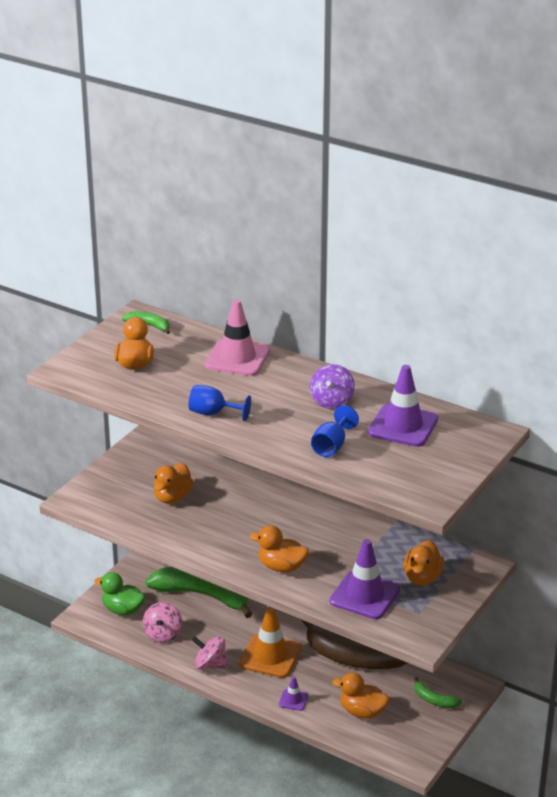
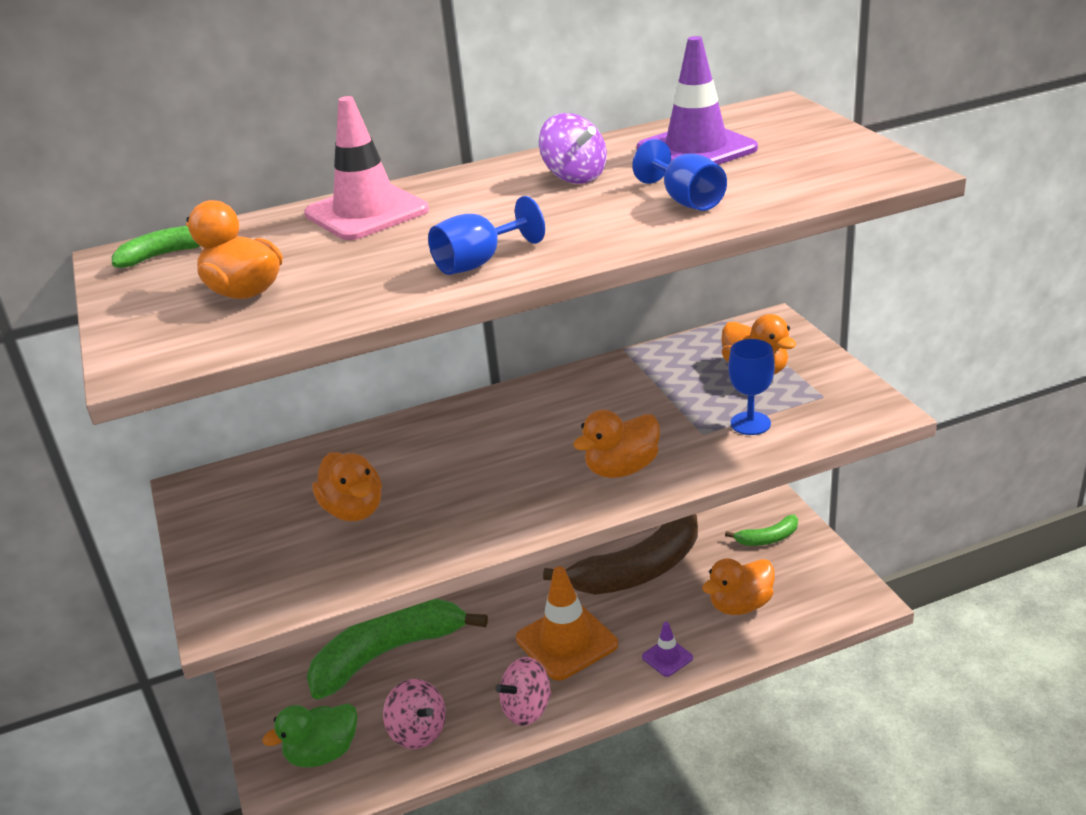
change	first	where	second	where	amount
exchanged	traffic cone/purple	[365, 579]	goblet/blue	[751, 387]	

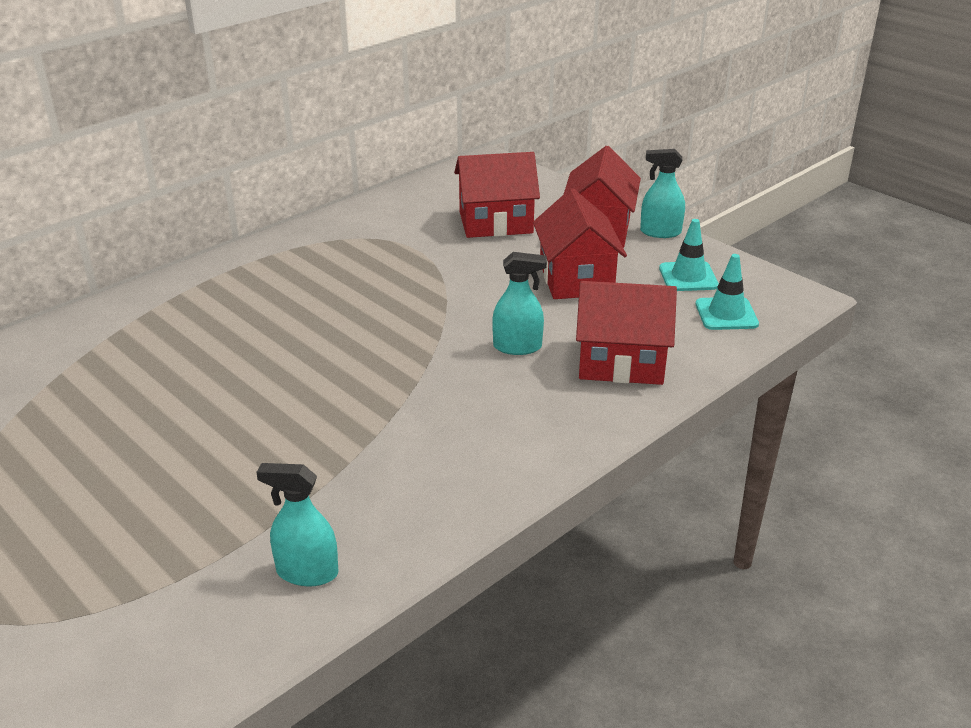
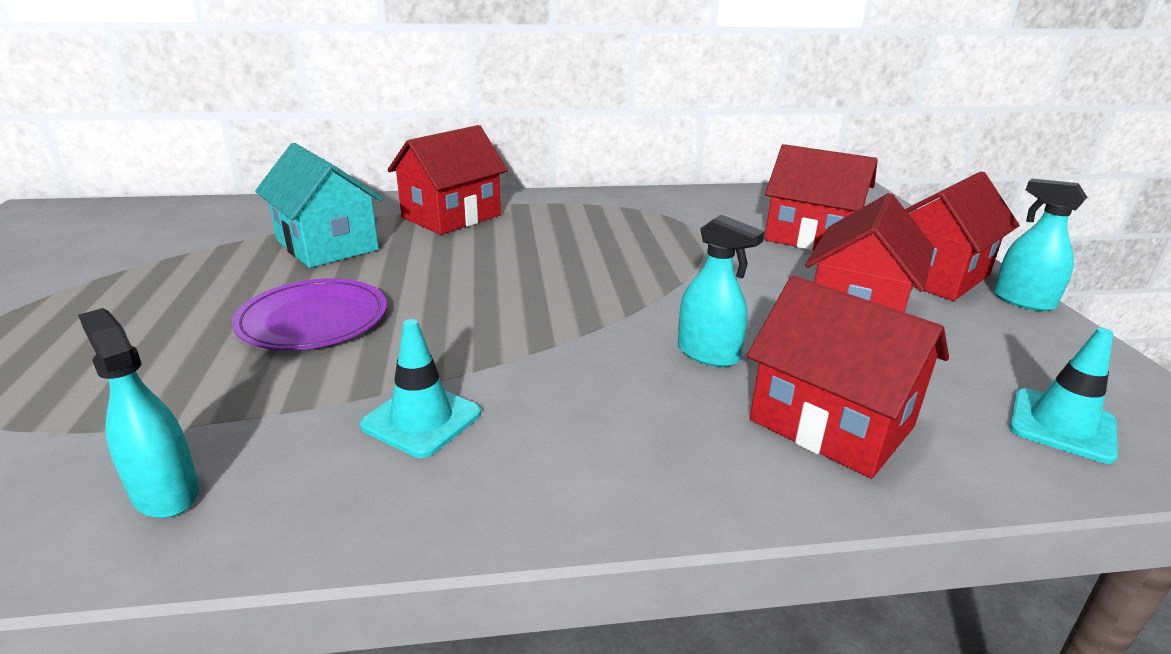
change	first	where	second	where	amount
relocated	traffic cone/turquoise	[689, 255]		[420, 388]	
appeared			house/red	[448, 180]	
appeared			house/turquoise	[319, 205]	
appeared			plate/purple	[309, 314]	

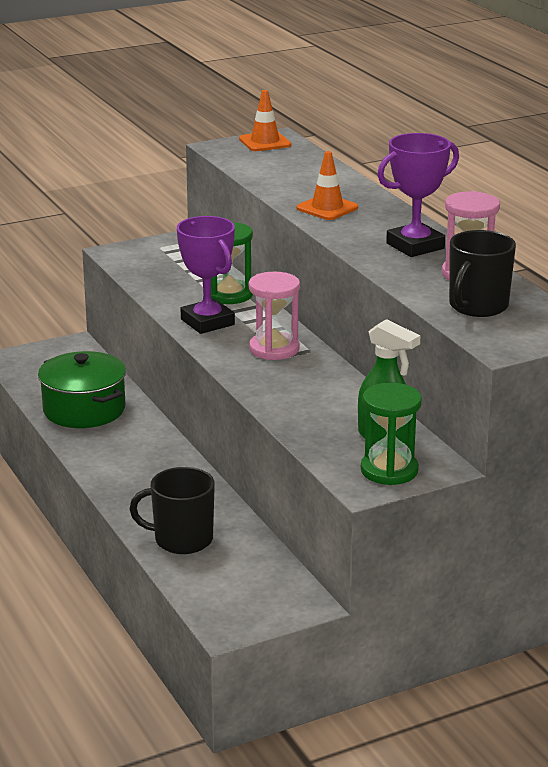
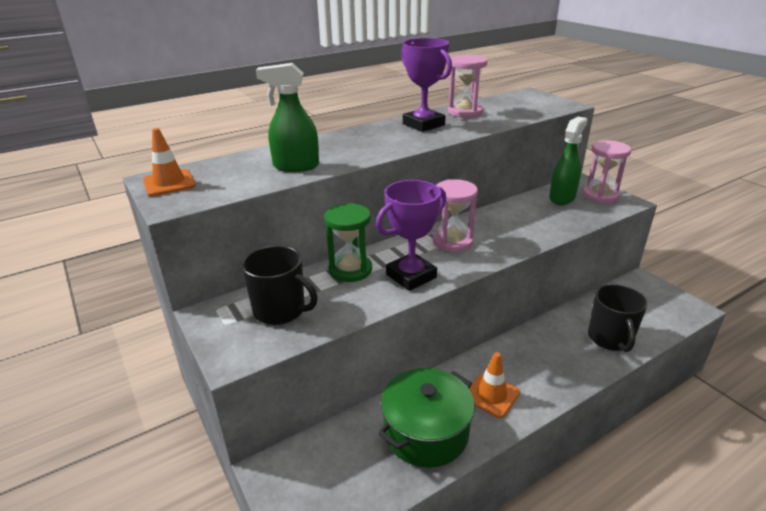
change	first	where	second	where	amount
relocated	traffic cone/orange	[327, 185]		[494, 385]	
relocated	mug/black	[482, 273]		[279, 285]	
colour	hourglass/green	[391, 434]	hourglass/pink	[607, 171]	
appeared			spray bottle/green	[287, 117]	

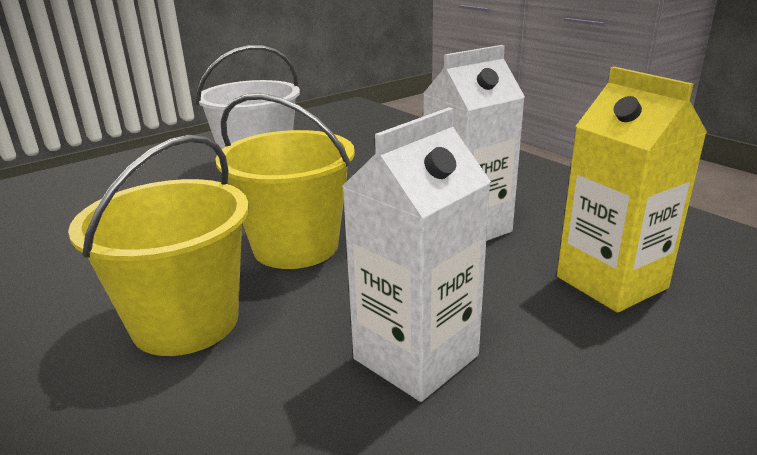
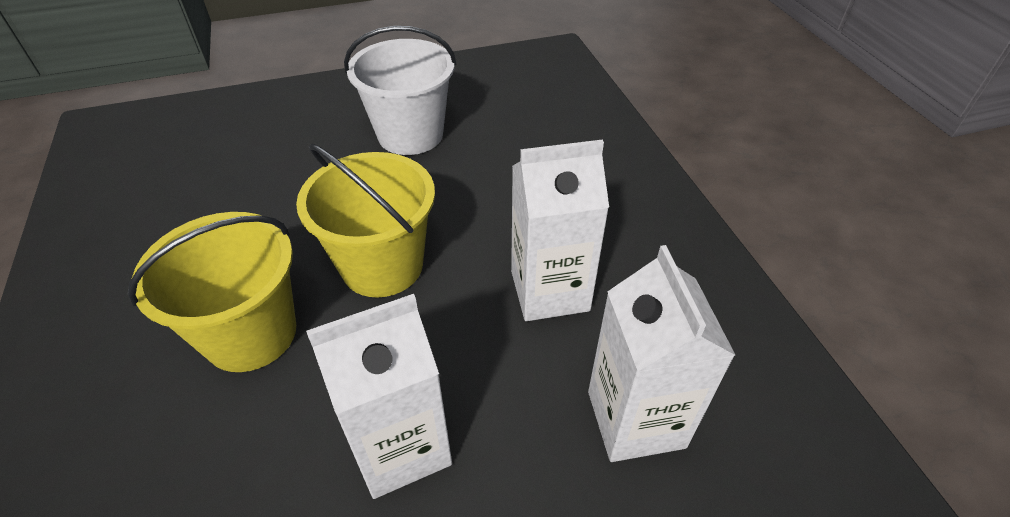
change	first	where	second	where	amount
colour	carton/yellow	[632, 190]	carton/white	[662, 353]	

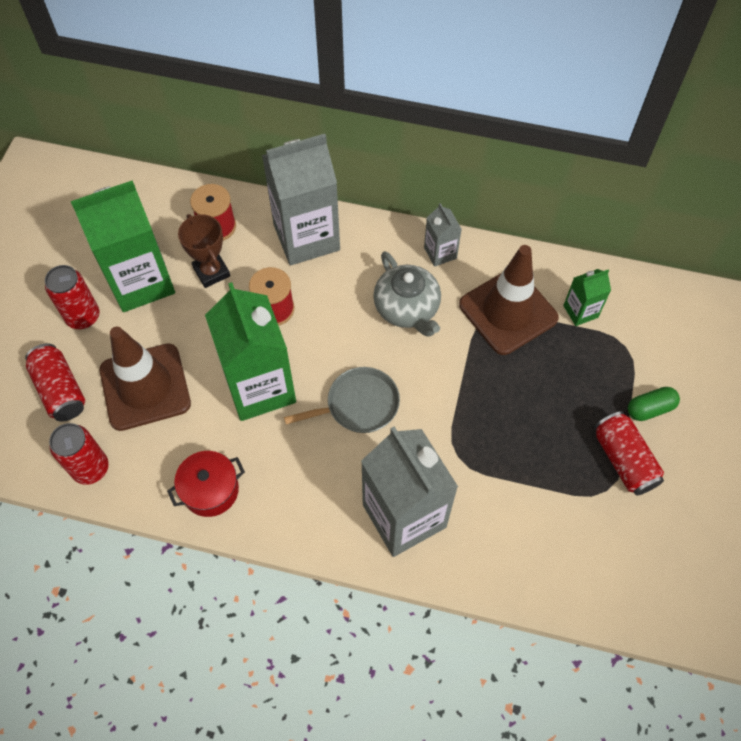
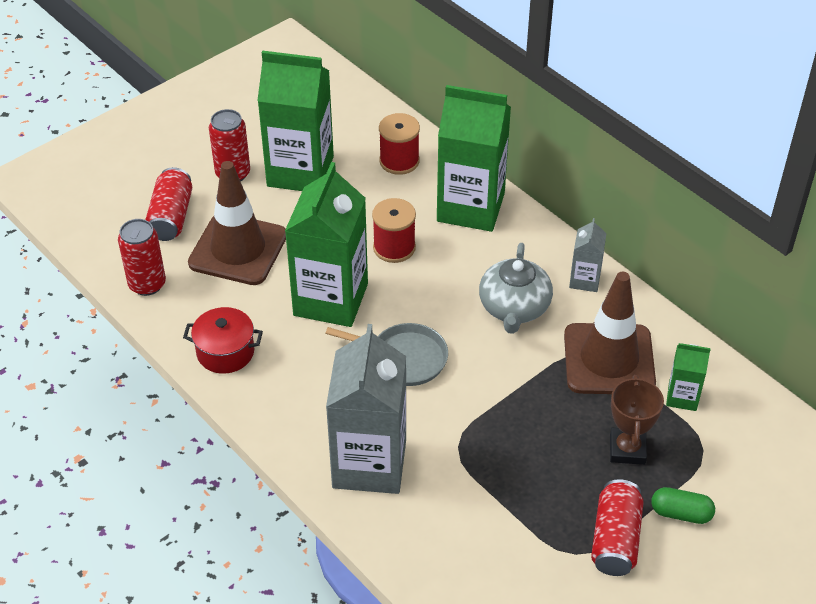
change	first	where	second	where	amount
colour	carton/grey	[301, 200]	carton/green	[474, 158]	
relocated	trophy/brown	[204, 251]		[637, 420]	

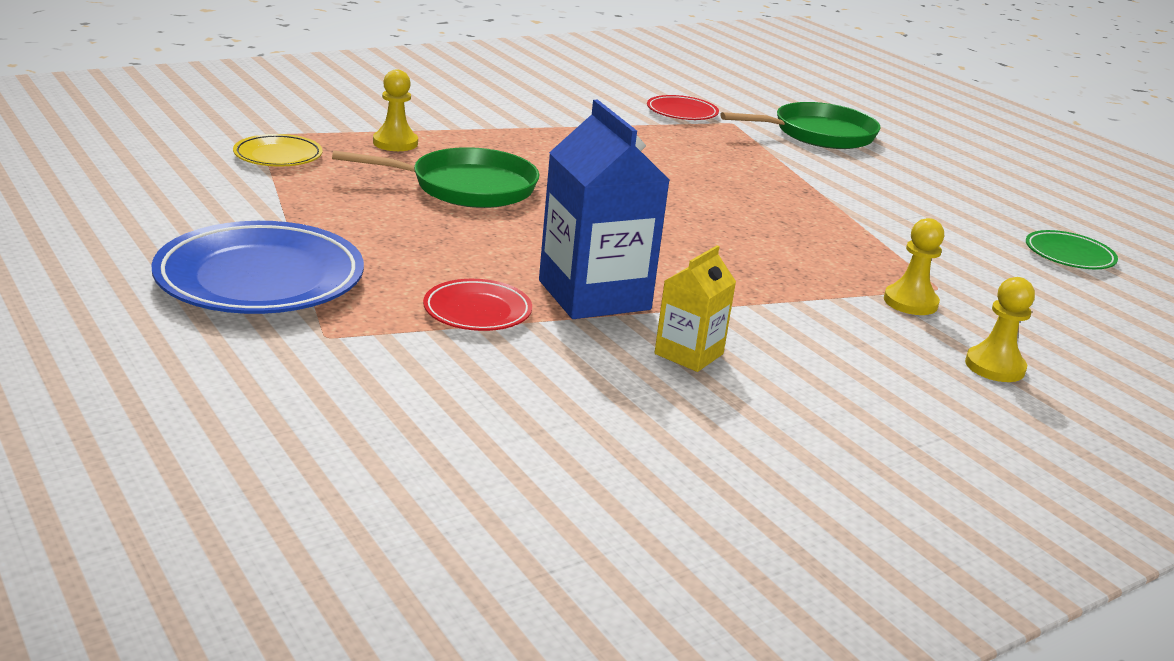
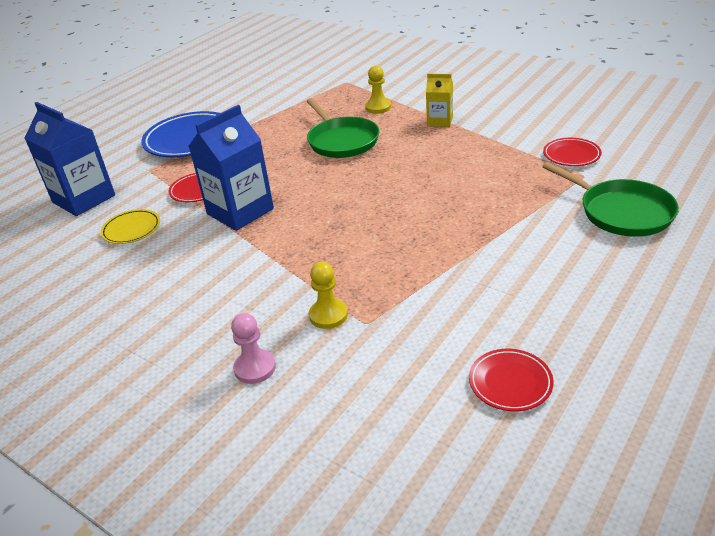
change	first	where	second	where	amount
relocated	plate/yellow	[278, 150]		[130, 226]	
colour	plate/green	[1072, 249]	plate/red	[511, 380]	
relocated	carton/yellow	[695, 308]		[439, 100]	
colour	pawn/yellow	[1000, 329]	pawn/pink	[253, 348]	
appeared			carton/blue	[70, 159]	

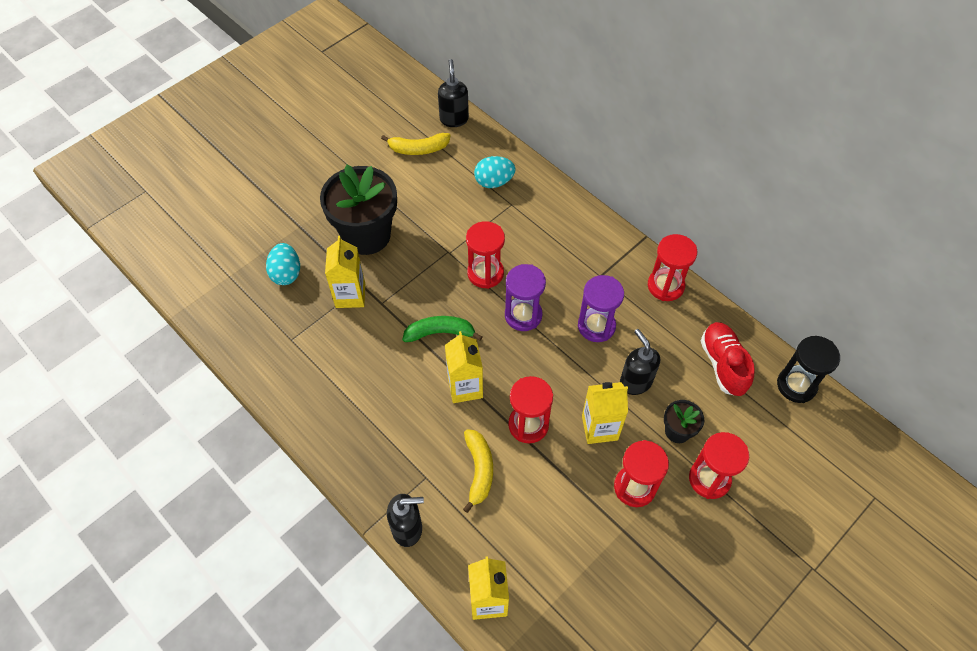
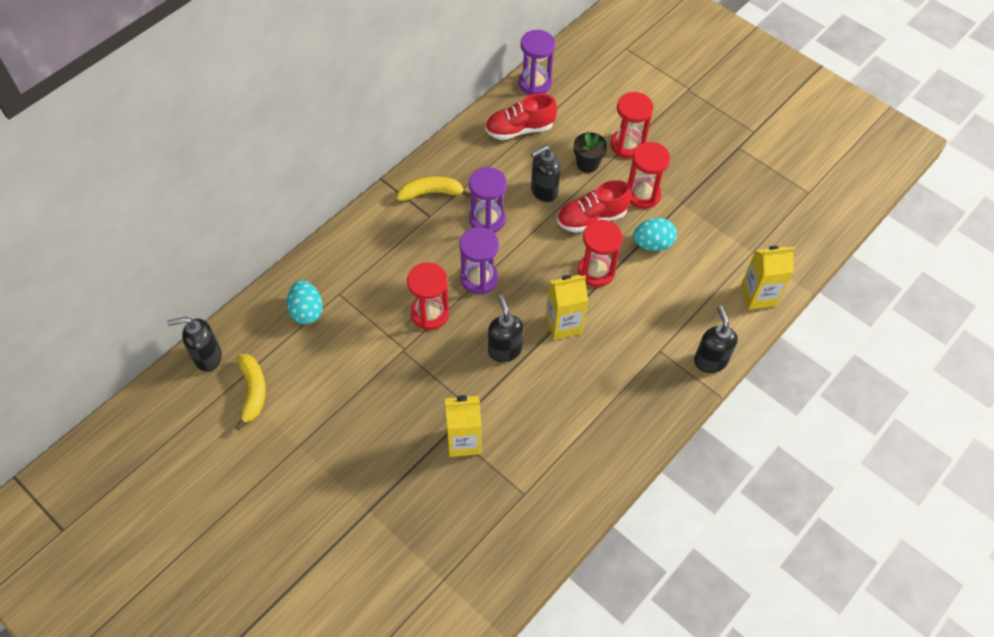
change	first	where	second	where	amount
missing	flower pot/black	[358, 210]			
missing	hourglass/red	[672, 267]			
relocated	egg/turquoise	[283, 264]		[655, 234]	
exchanged	banana/green	[442, 329]	soap dispenser/black	[506, 328]	
colour	hourglass/black	[808, 369]	hourglass/purple	[537, 62]	
exchanged	carton/yellow	[605, 413]	shoe/red	[594, 206]	
relocated	banana/yellow	[478, 471]		[433, 188]	

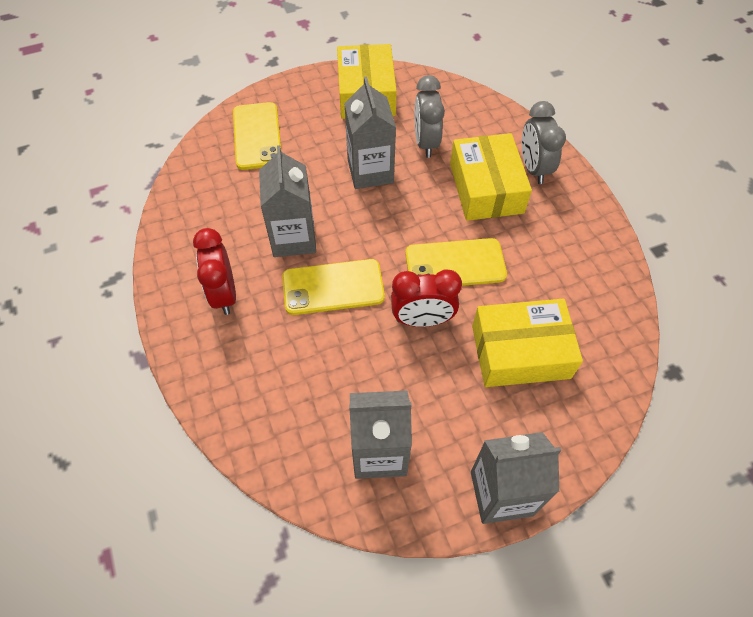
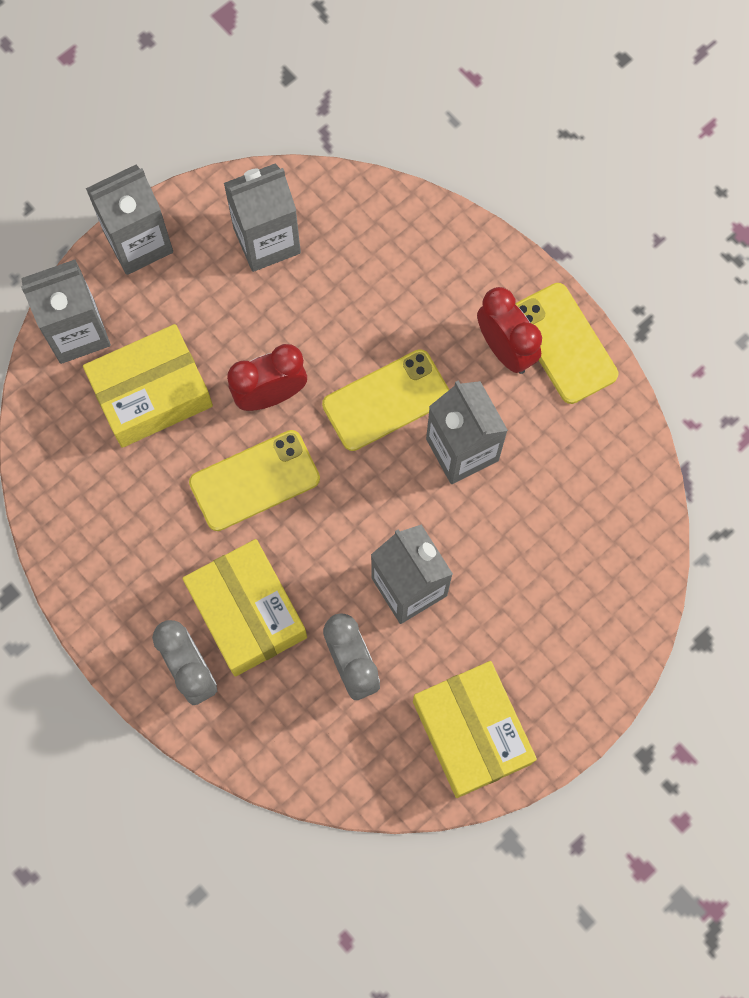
change	first	where	second	where	amount
relocated	phone/yellow	[257, 136]		[566, 343]	
appeared			carton/grey	[66, 311]	

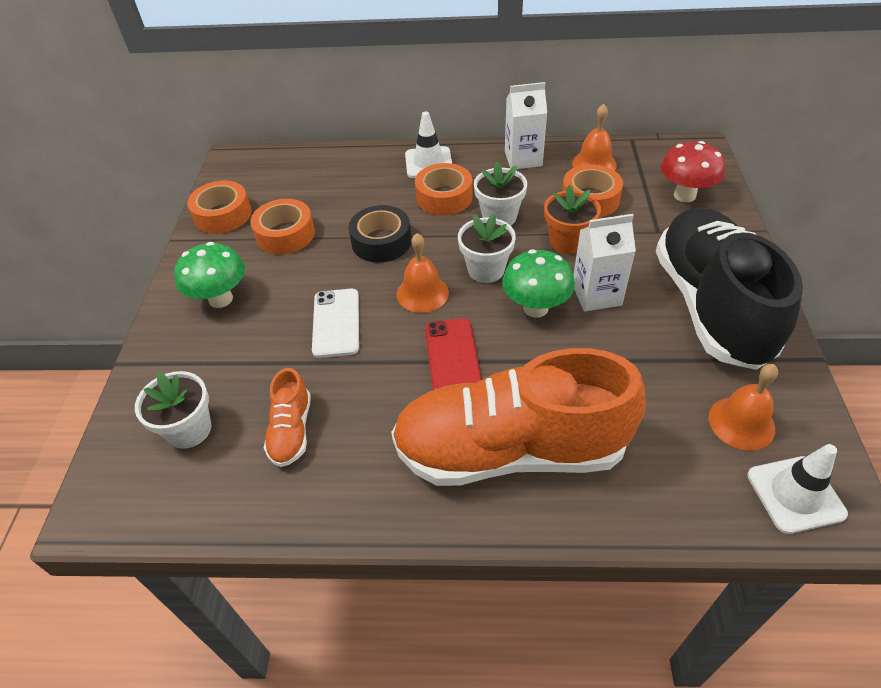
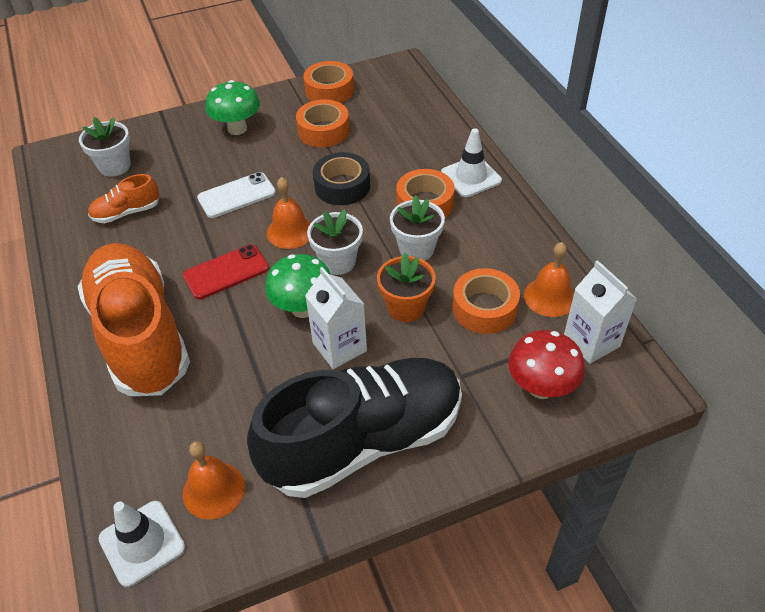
change	first	where	second	where	amount
relocated	carton/white	[526, 125]		[600, 312]	

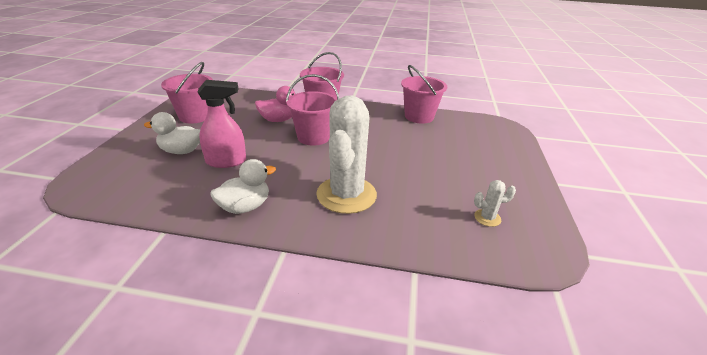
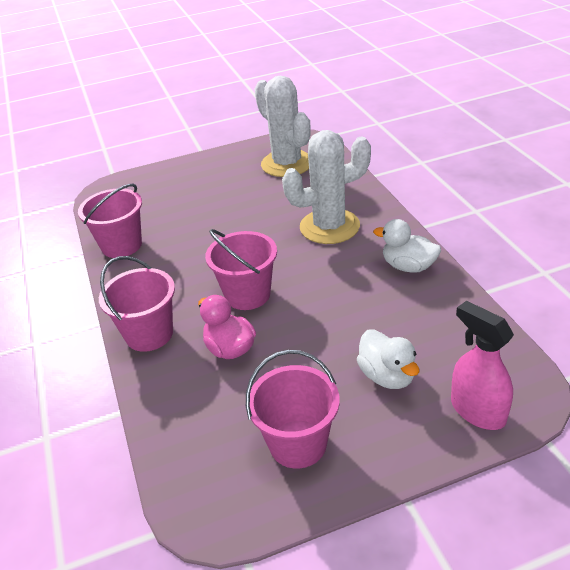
change	first	where	second	where	amount
relocated	spray bottle/pink	[221, 124]		[482, 365]	
size	cactus/white	[495, 203]		[283, 126]	x2.44

